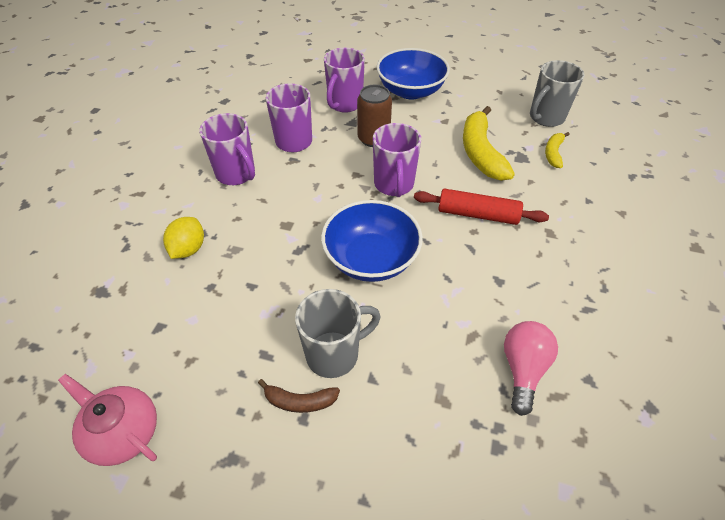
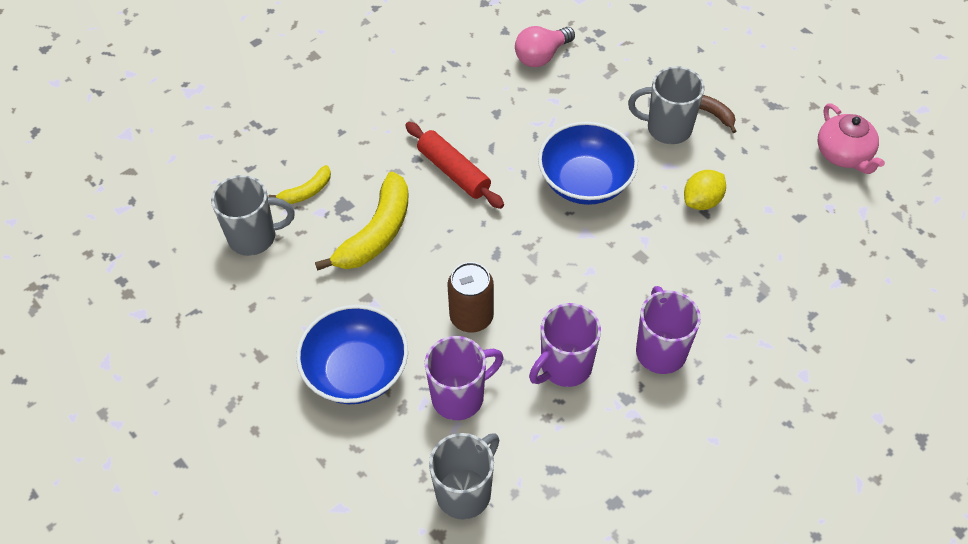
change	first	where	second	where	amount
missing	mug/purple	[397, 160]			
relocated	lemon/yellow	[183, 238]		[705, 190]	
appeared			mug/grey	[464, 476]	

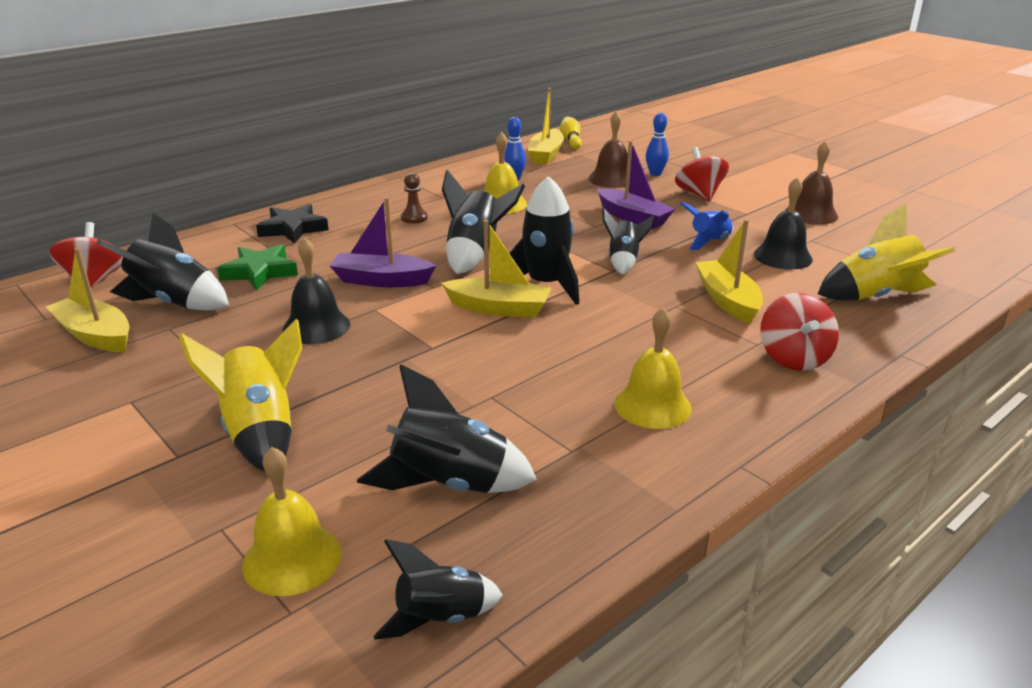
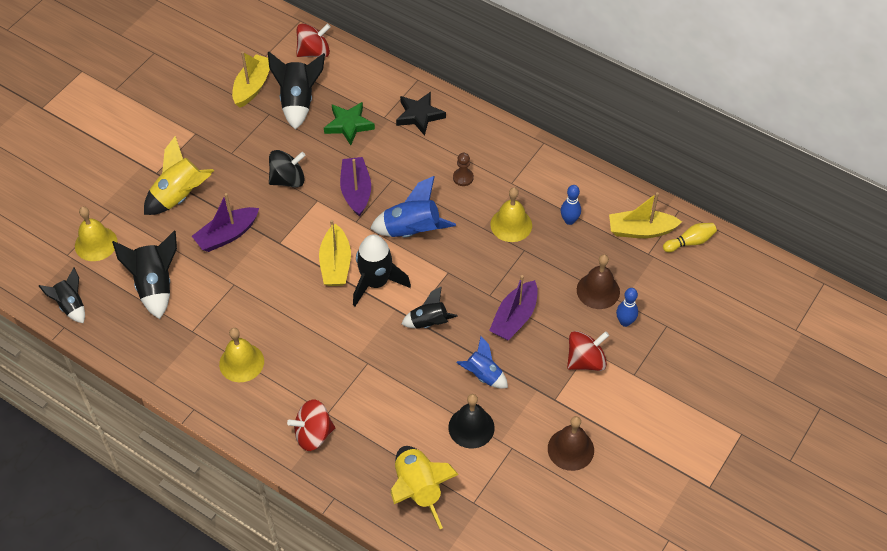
change	first	where	second	where	amount
colour	rocket/black	[483, 222]	rocket/blue	[413, 207]	
missing	boat/yellow	[729, 271]			
exchanged	bell/black	[316, 291]	spinning top/black	[287, 169]	
appeared			boat/purple	[225, 222]	

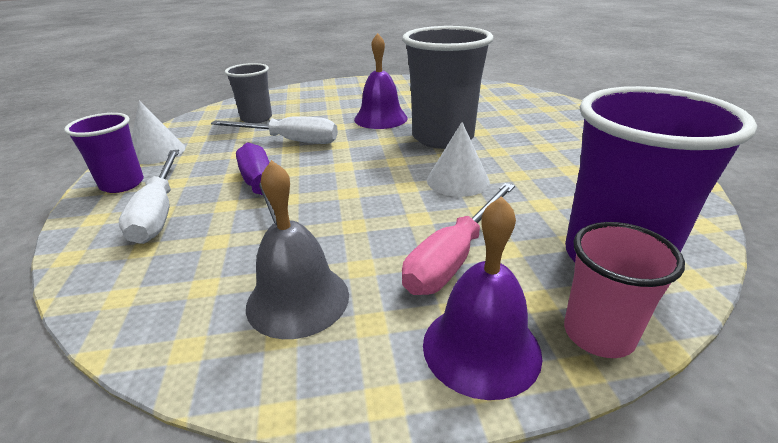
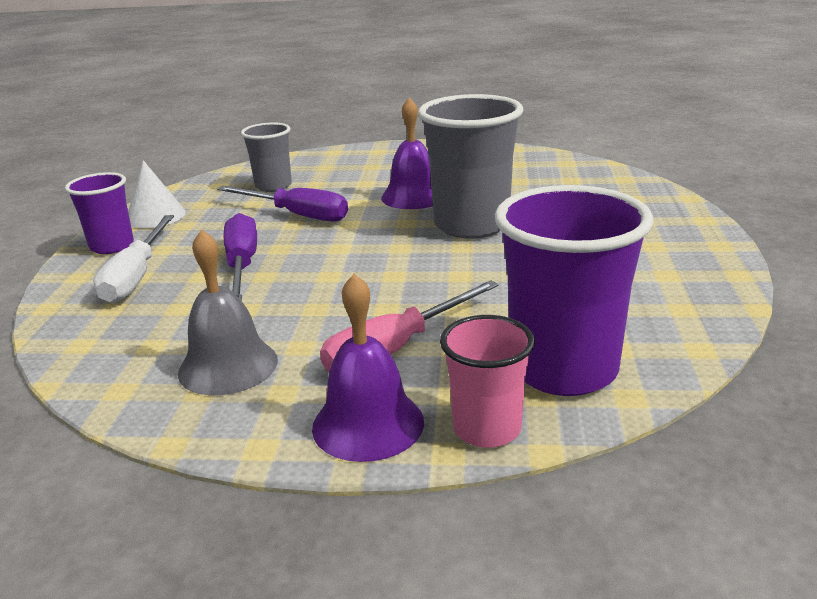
change	first	where	second	where	amount
colour	screwdriver/white	[274, 130]	screwdriver/purple	[282, 204]	
missing	cone/white	[458, 159]			

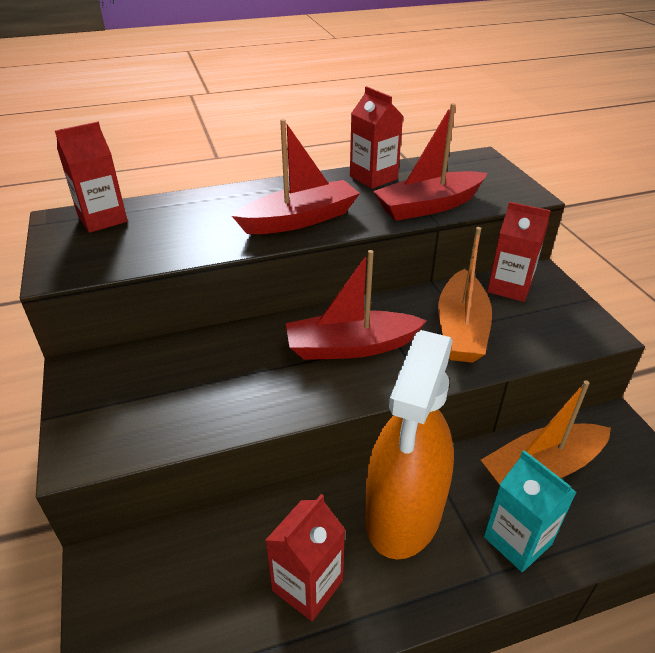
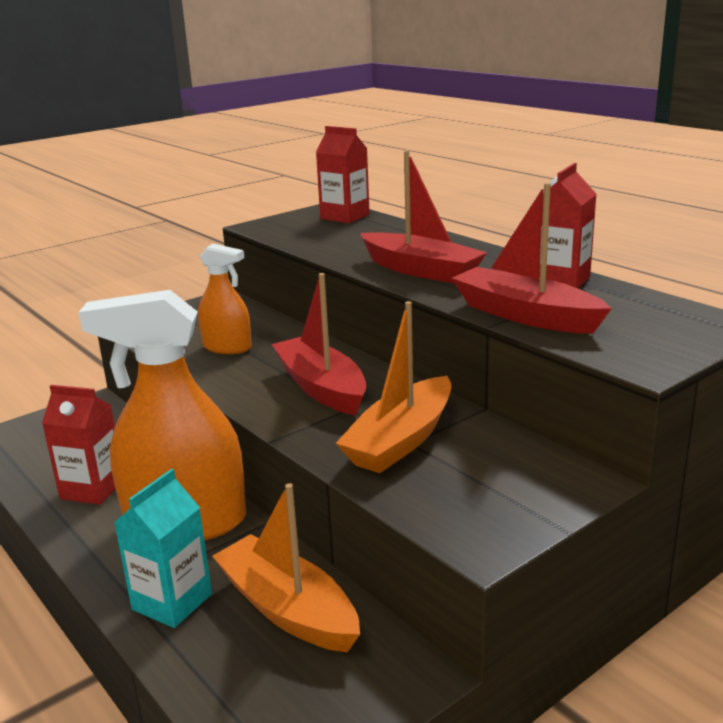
change	first	where	second	where	amount
missing	carton/red	[519, 252]			
spun	boat/orange	[465, 295]		[393, 387]	45 degrees counterclockwise
appeared			spray bottle/orange	[225, 299]	

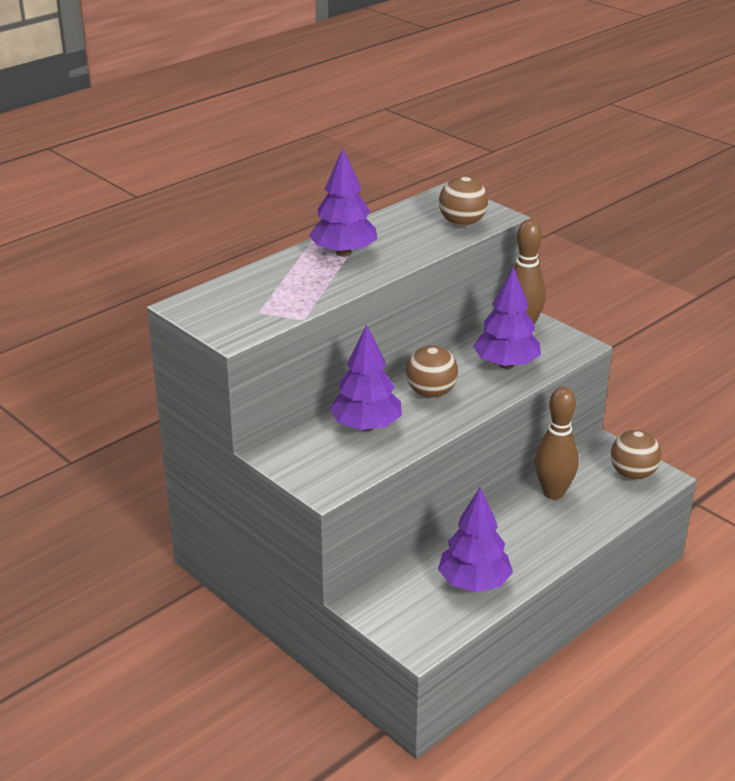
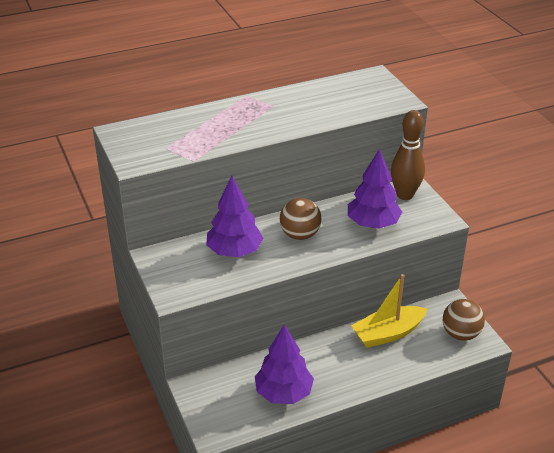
change	first	where	second	where	amount
missing	tree/purple	[343, 202]			
missing	ball/brown	[463, 201]			
exchanged	bowling pin/brown	[557, 443]	boat/yellow	[389, 311]	

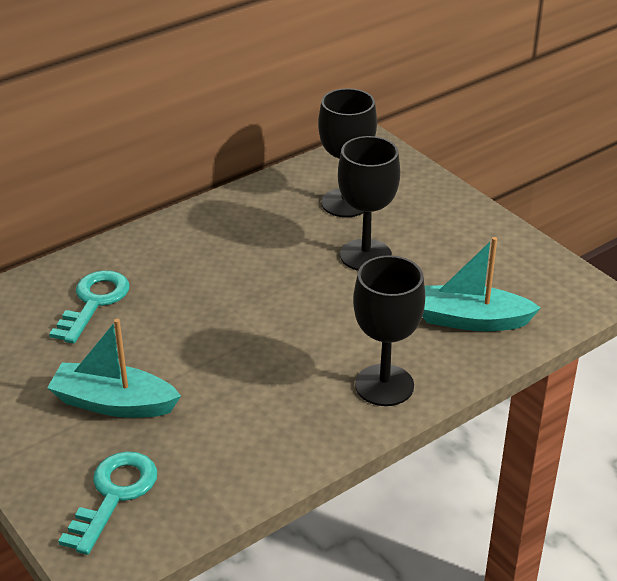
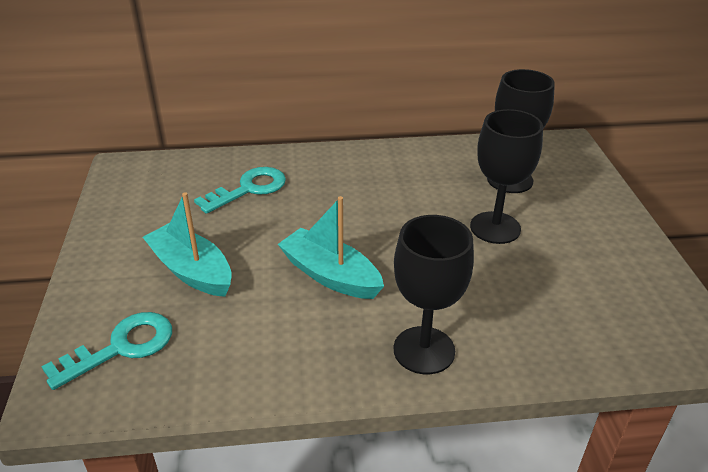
change	first	where	second	where	amount
relocated	boat/turquoise	[481, 284]		[331, 247]	

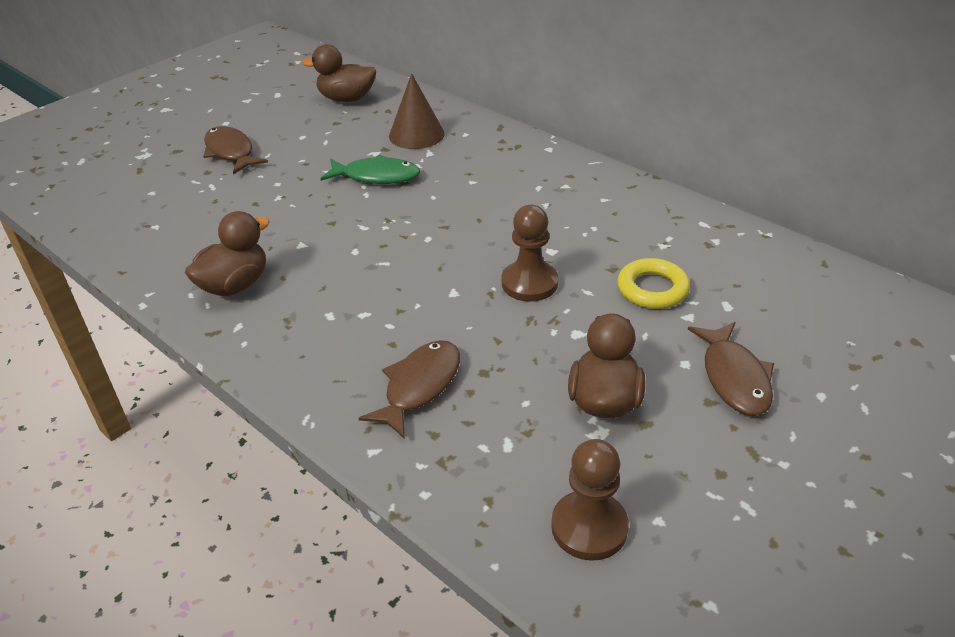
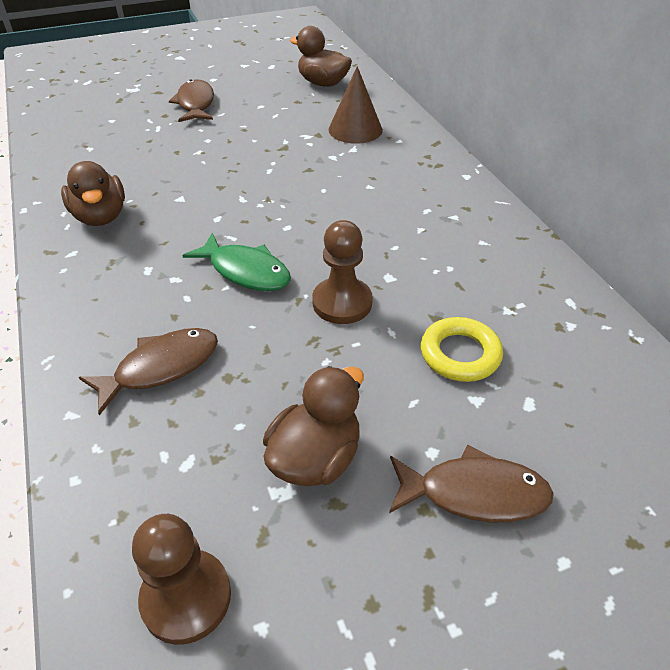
change	first	where	second	where	amount
relocated	fish/green	[370, 169]		[236, 262]	
spun	duck/brown	[227, 253]		[93, 193]	90 degrees clockwise
spun	fish/brown	[731, 369]		[471, 483]	105 degrees counterclockwise

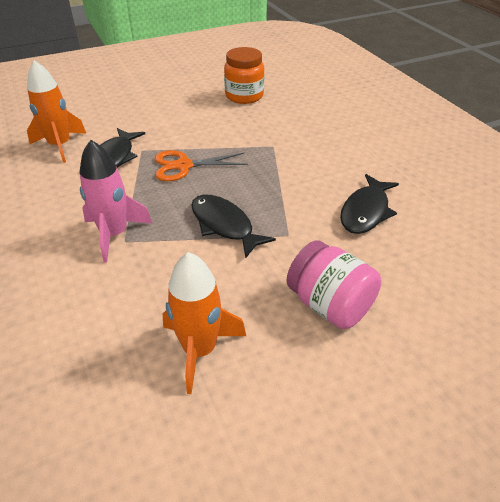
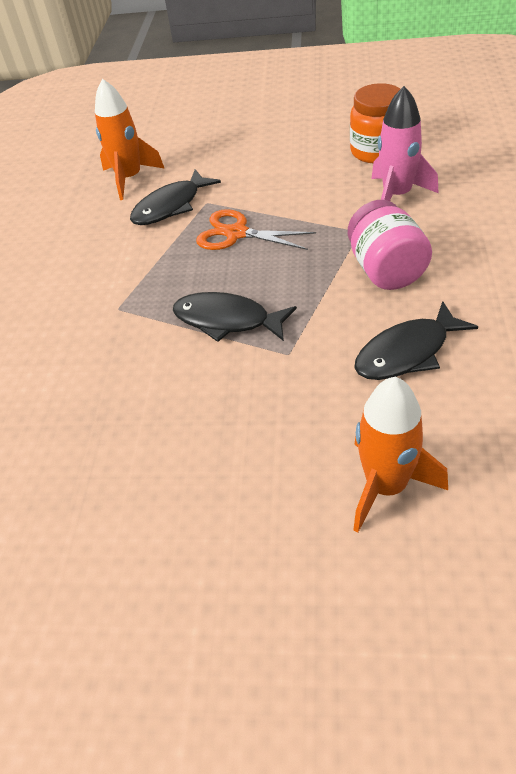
change	first	where	second	where	amount
relocated	rocket/pink	[116, 201]		[404, 143]	
spun	fish/black	[233, 226]		[235, 317]	60 degrees counterclockwise
relocated	jar/pink	[334, 284]		[390, 245]	
relocated	rocket/orange	[204, 323]		[400, 455]	

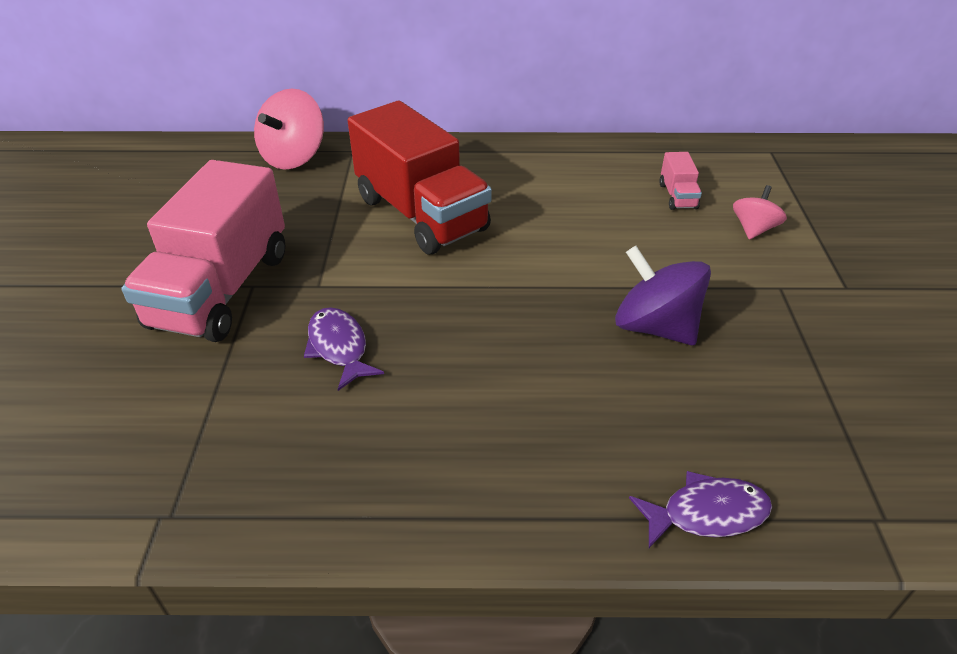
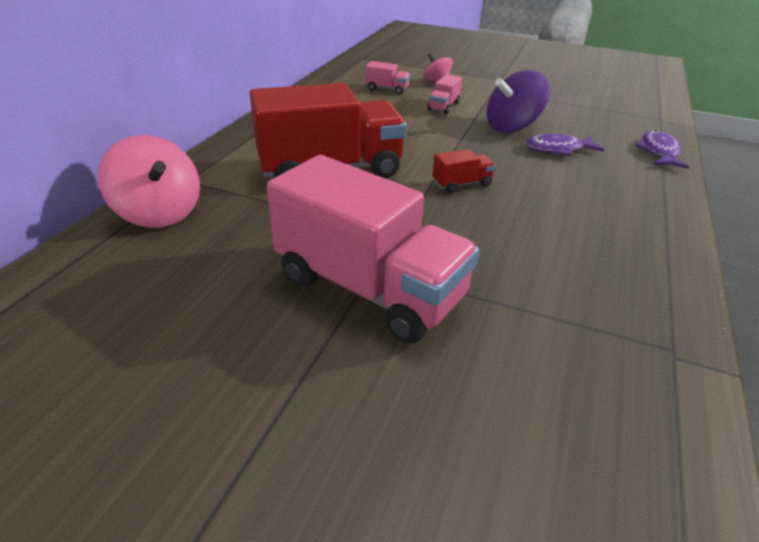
change	first	where	second	where	amount
relocated	fish/purple	[344, 349]		[565, 144]	
appeared			truck/pink	[445, 94]	
appeared			truck/red	[464, 171]	

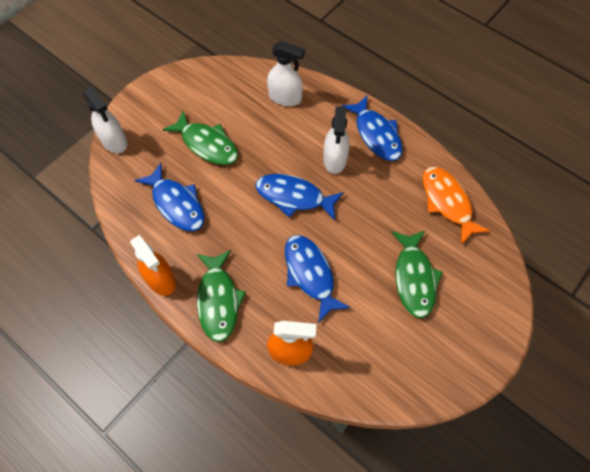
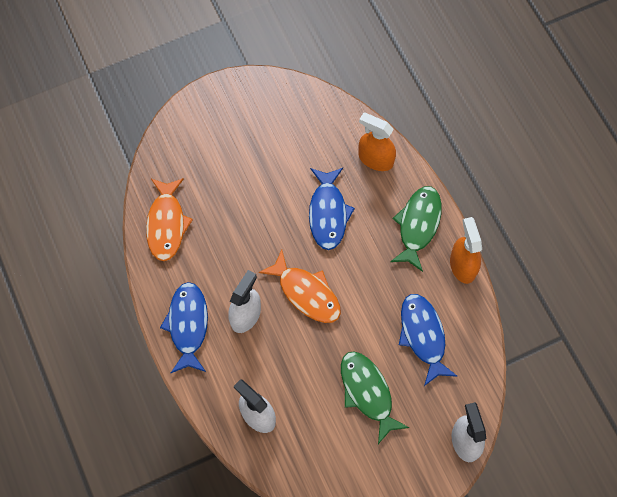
change	first	where	second	where	amount
colour	fish/blue	[299, 197]	fish/orange	[300, 286]	
missing	fish/green	[417, 274]			

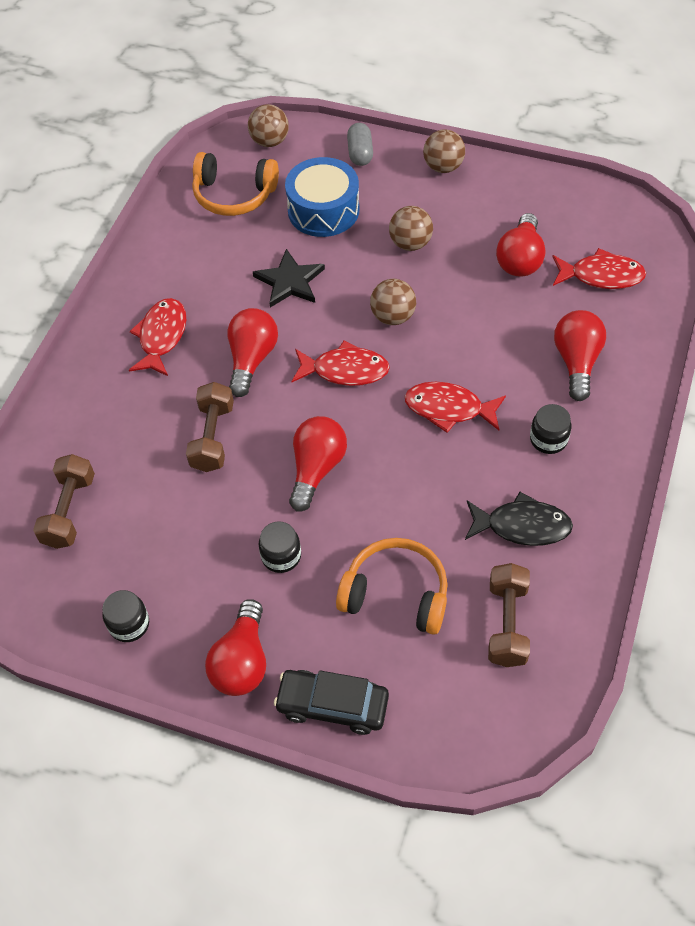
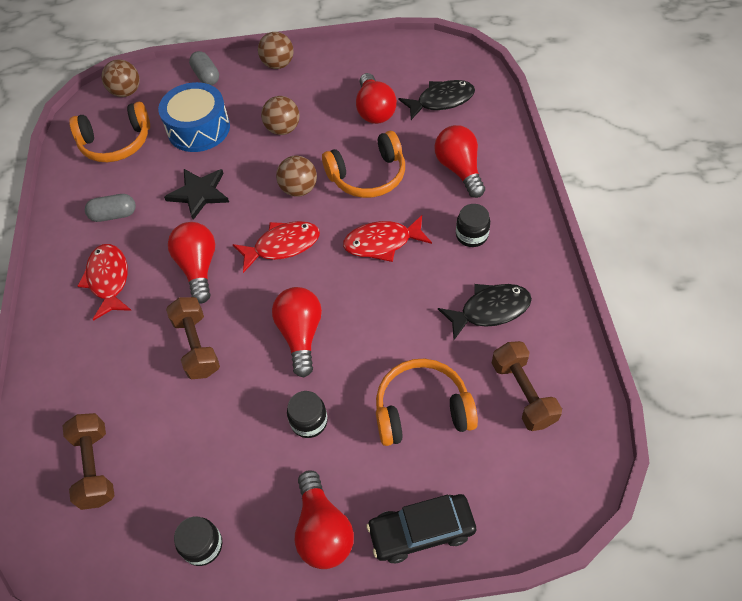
change	first	where	second	where	amount
colour	fish/red	[599, 268]	fish/black	[436, 100]	
appeared			headphones/orange	[363, 164]	
appeared			capsule/grey	[110, 208]	

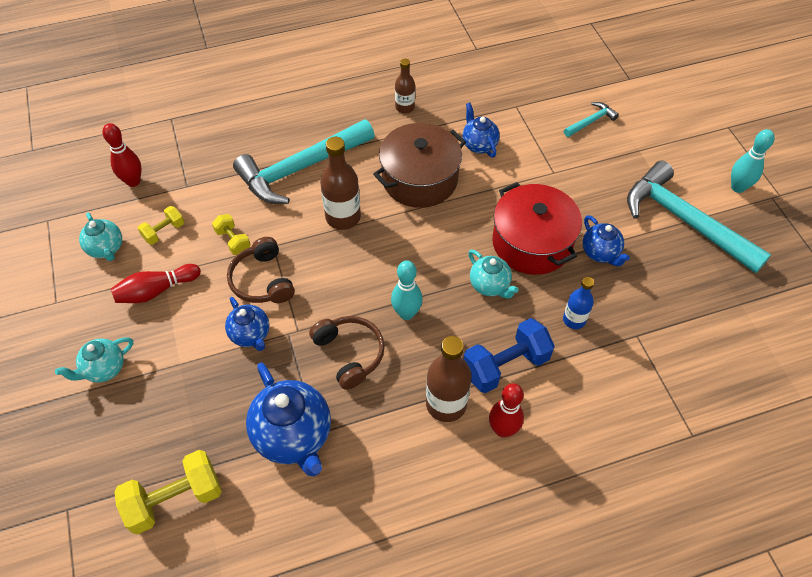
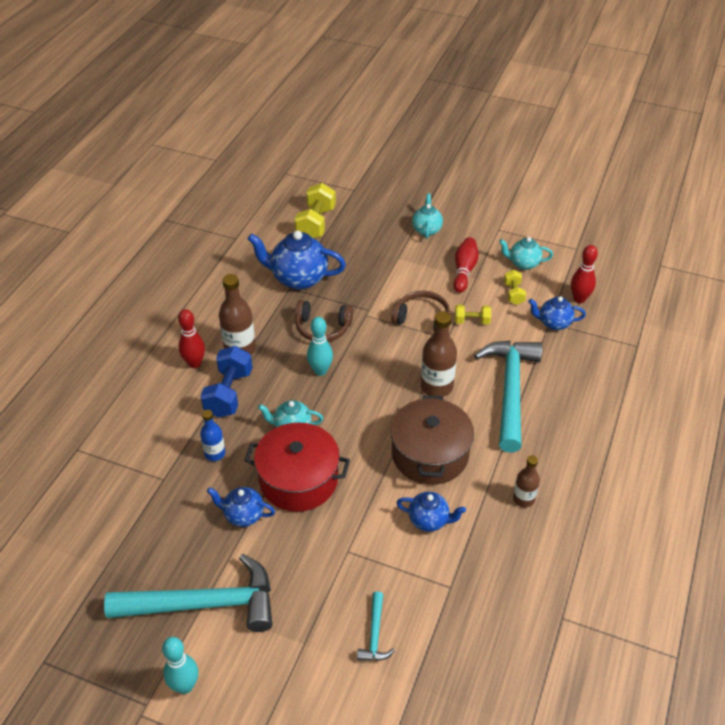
change	first	where	second	where	amount
relocated	teapot/blue	[247, 324]		[557, 313]	

